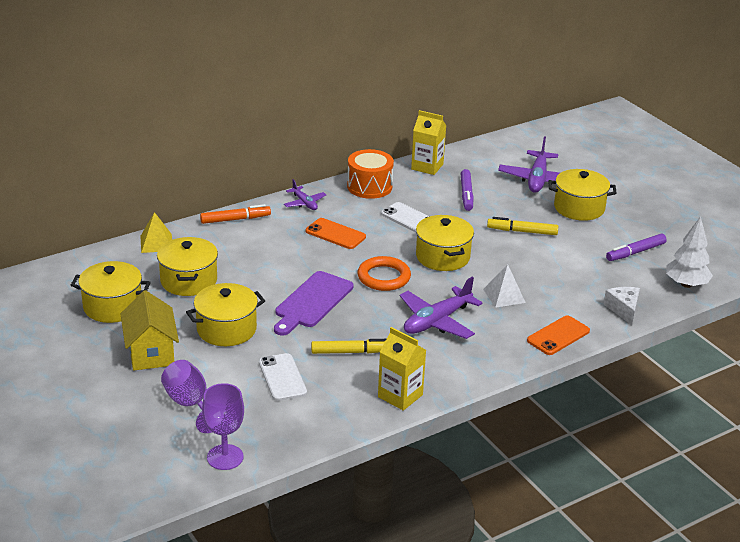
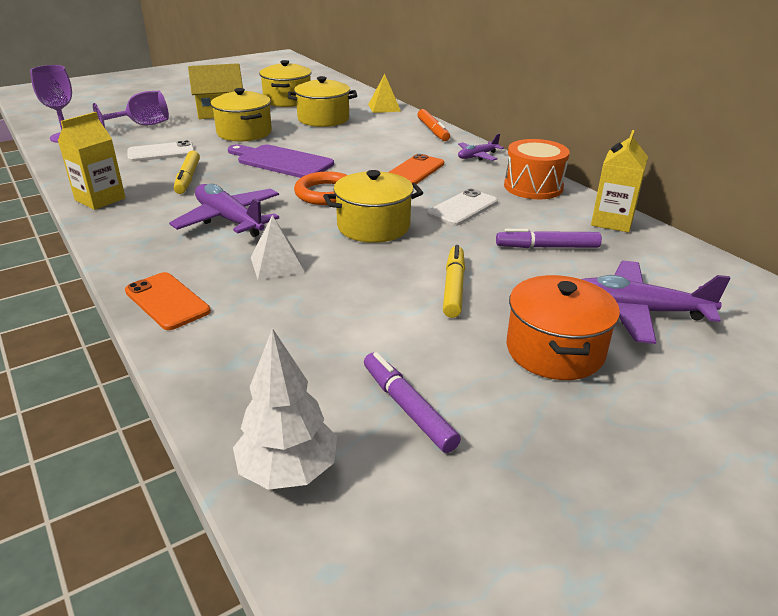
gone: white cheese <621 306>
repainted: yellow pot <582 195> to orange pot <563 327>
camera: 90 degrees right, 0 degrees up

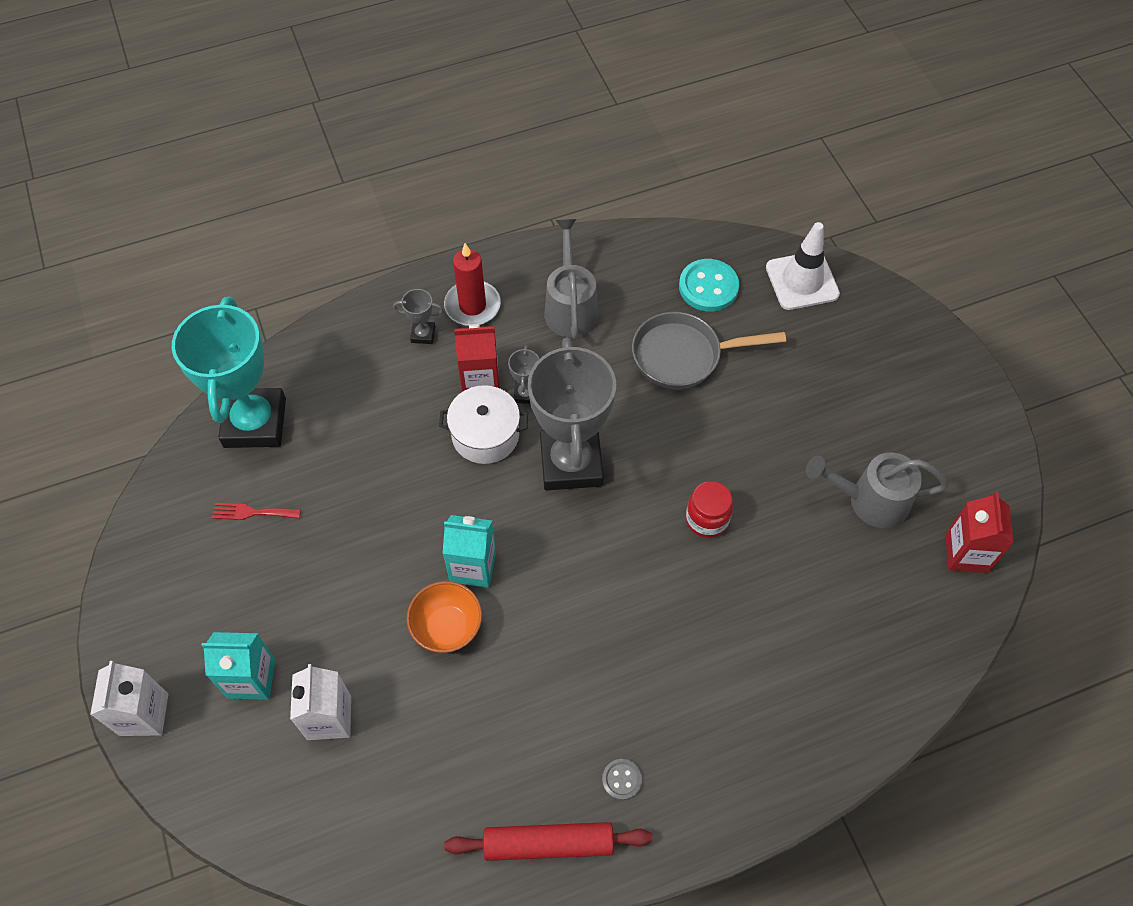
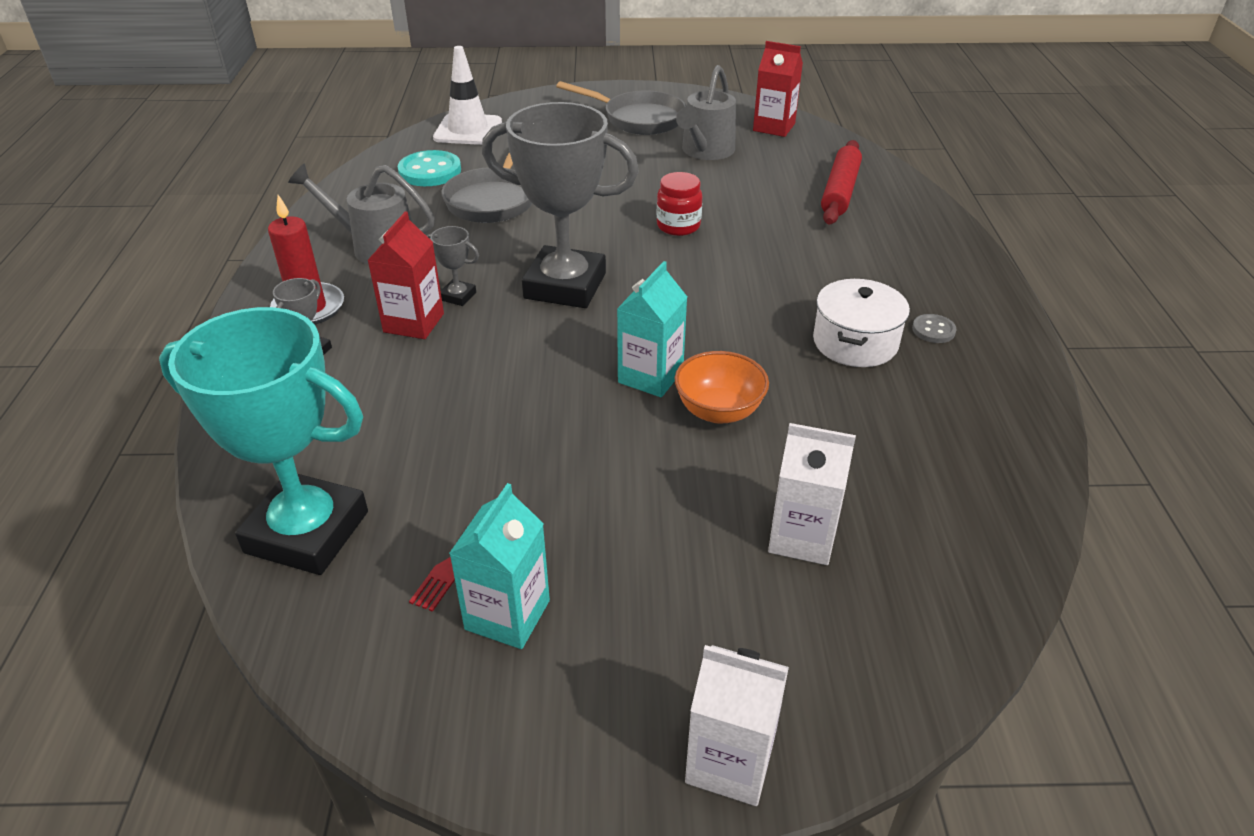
new: grey pan <621 108>
shifted: turquoise carton <238 666> to <499 566>; white pot <483 424> to <861 323>; red rolling pin <548 841> to <841 182>
camera: 70 degrees left, 20 degrees down

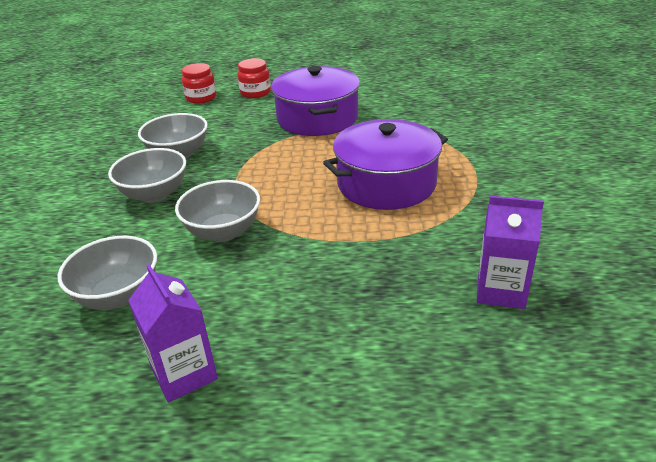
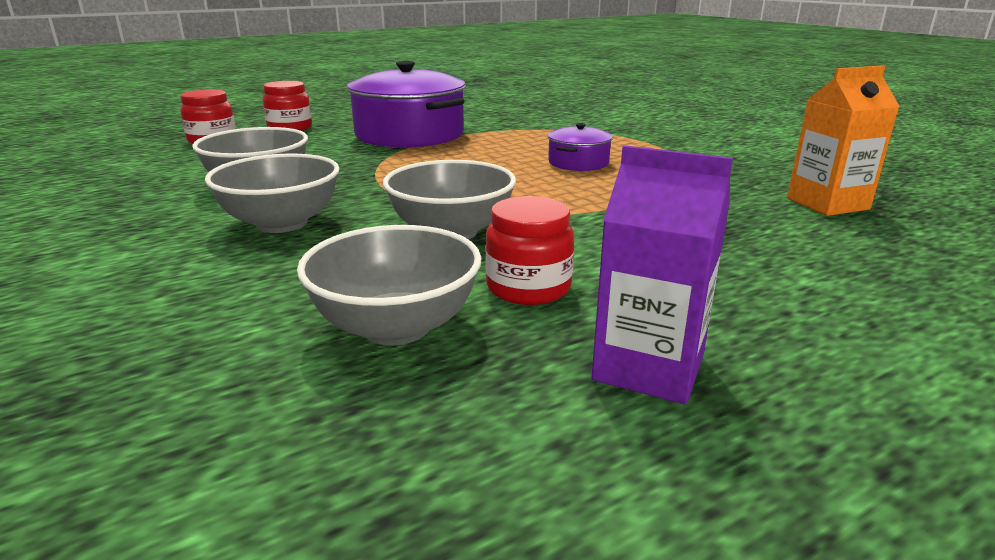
new: red jar <529 250>
repainted: purple carton <510 252> to orange carton <843 140>
scaled: purple pot <385 164> = <580 147> x0.48
camera: 35 degrees left, 10 degrees down

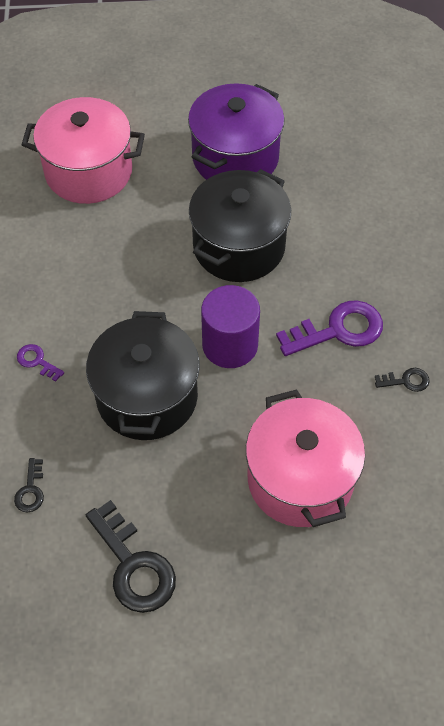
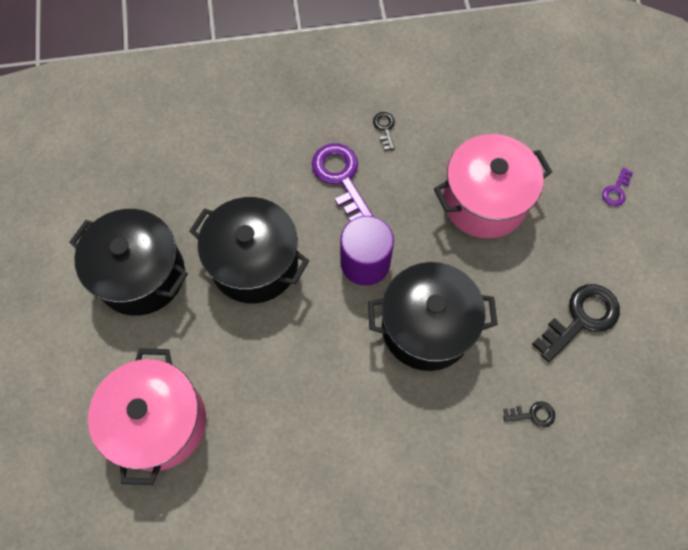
shifted: purple key <40 363> to <617 187>
repainted: purple pot <236 131> to black pot <128 262>
camera: 95 degrees left, 10 degrees up

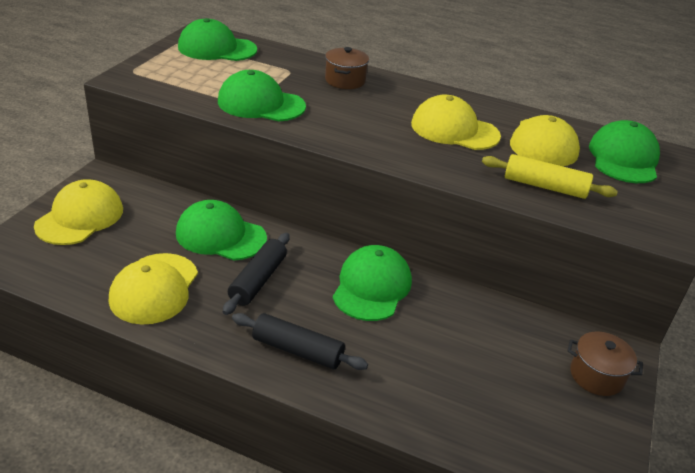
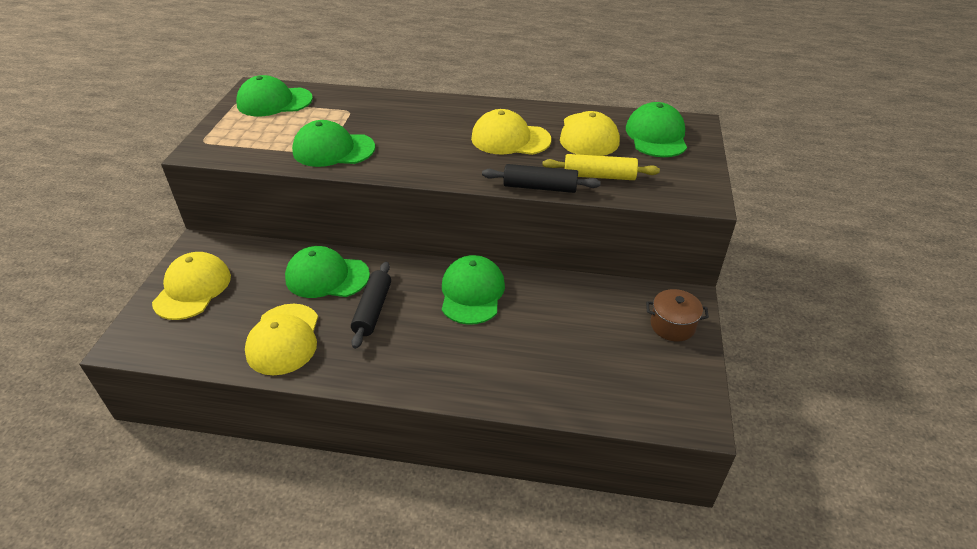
gone: brown pot <347 68>
shifted: black rolling pin <300 341> to <541 178>
camera: 10 degrees left, 5 degrees up

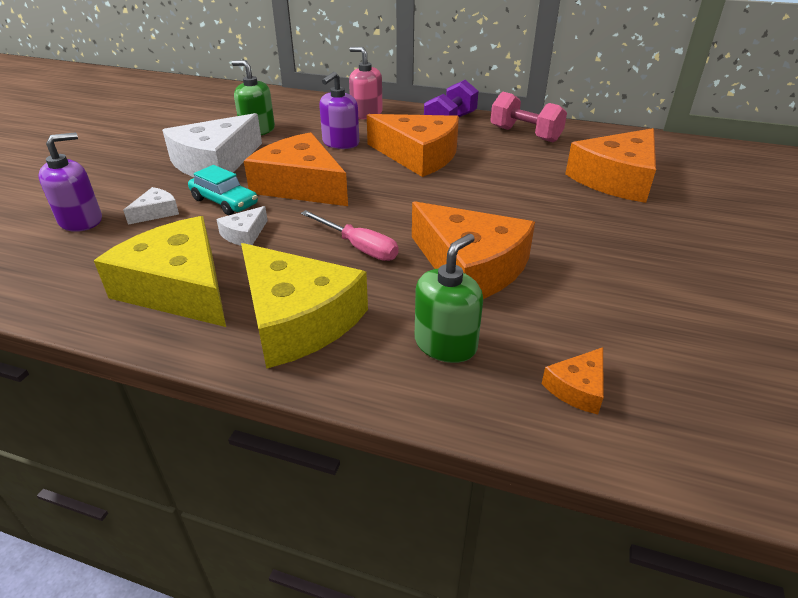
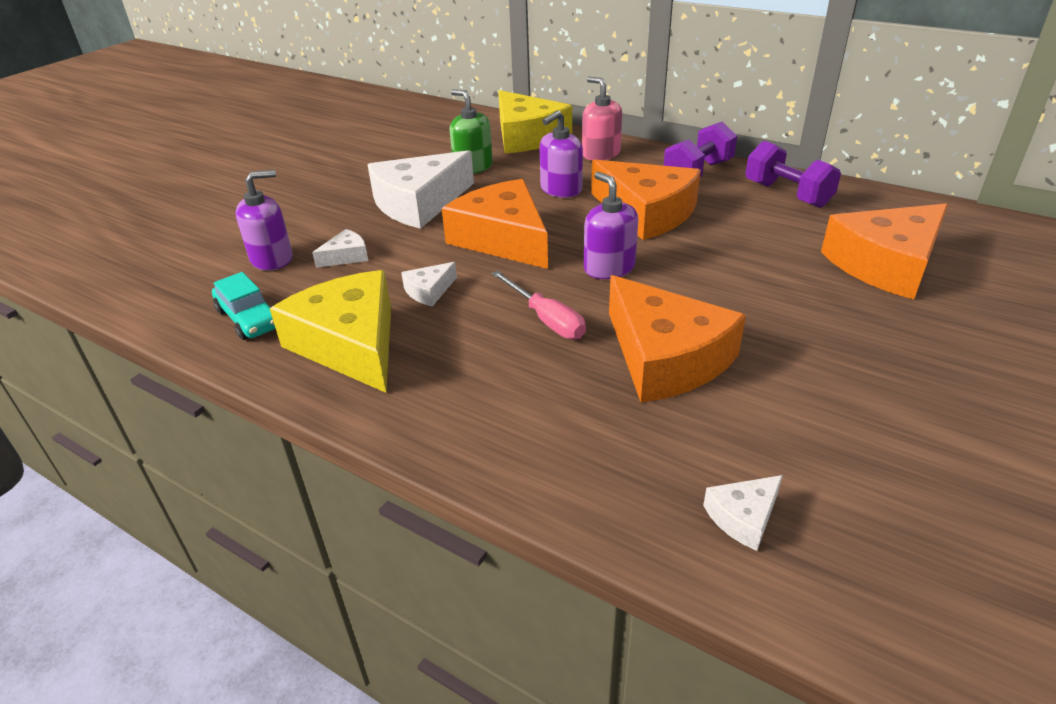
gone: green soap dispenser <449 298>
new: purple soap dispenser <611 225>
shifted: turquoise car <223 190> to <244 306>; yellow cheese <304 306> to <535 122>
repainted: pink dumbbell <528 117> to purple dumbbell <793 174>; orange cheese <573 380> to white cheese <743 513>
camera: 15 degrees right, 0 degrees up

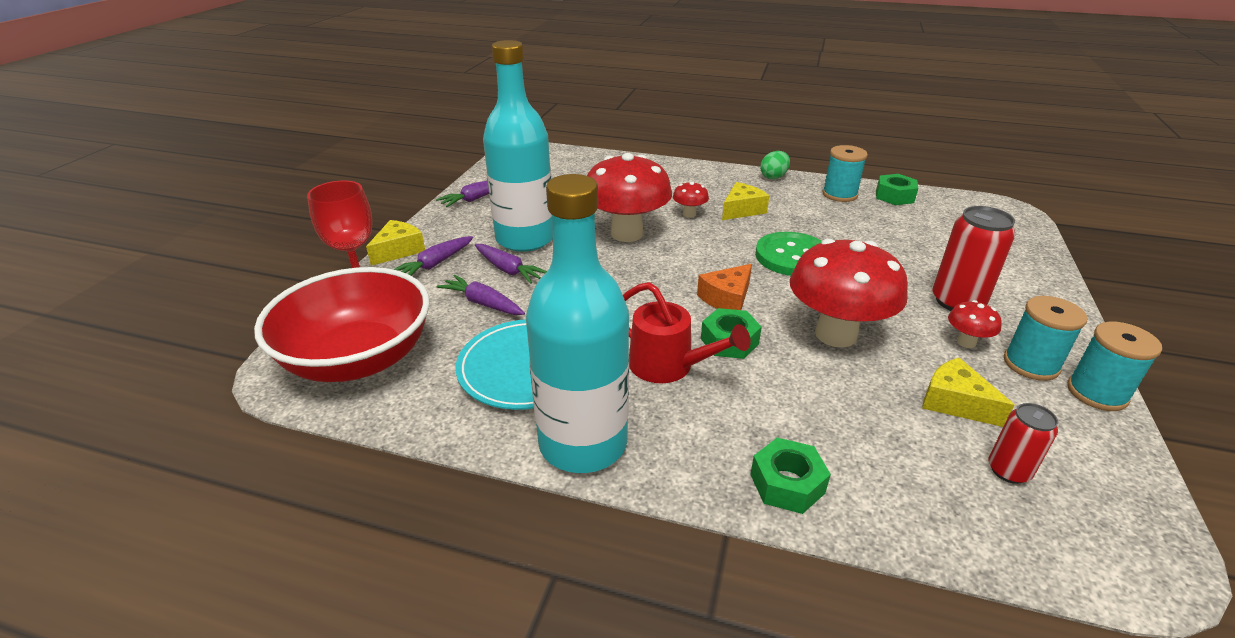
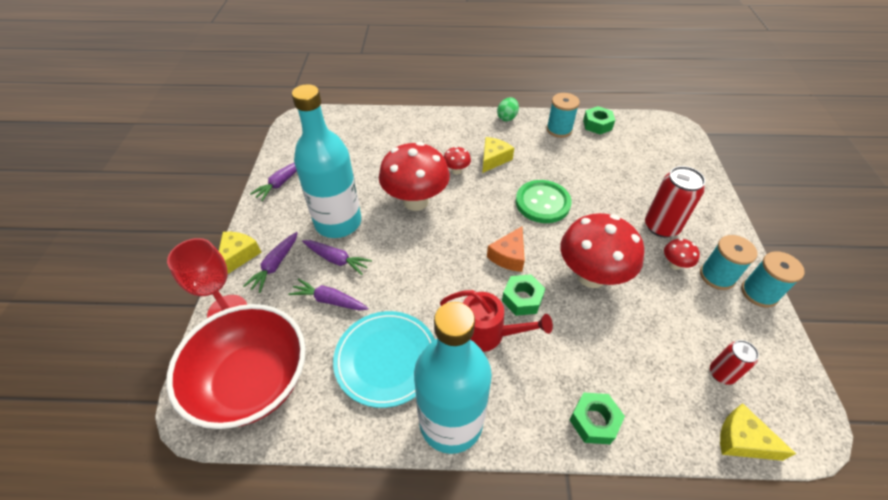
shifted: yellow cheese <968 392> to <758 432>
camera: 15 degrees left, 15 degrees up

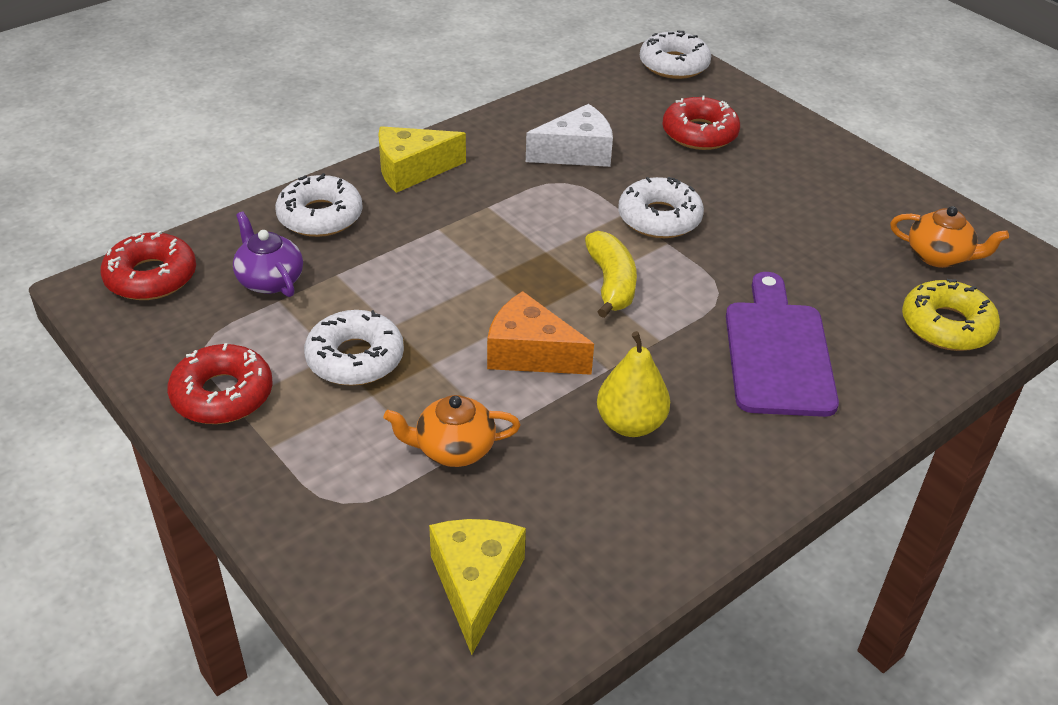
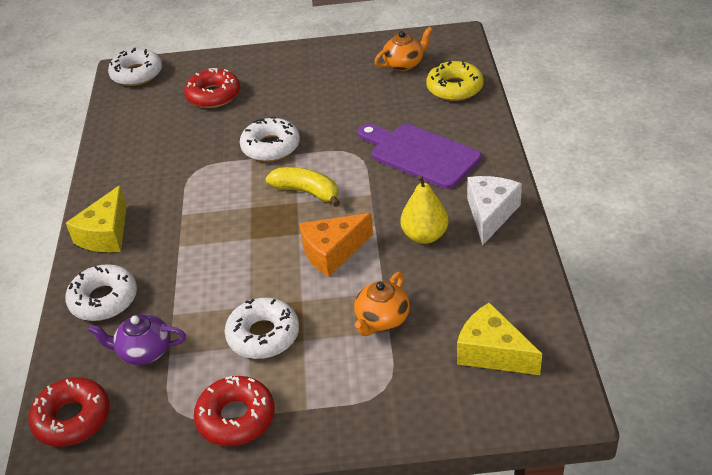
shifted: white cheese <569 135> to <494 210>
camera: 50 degrees left, 0 degrees up

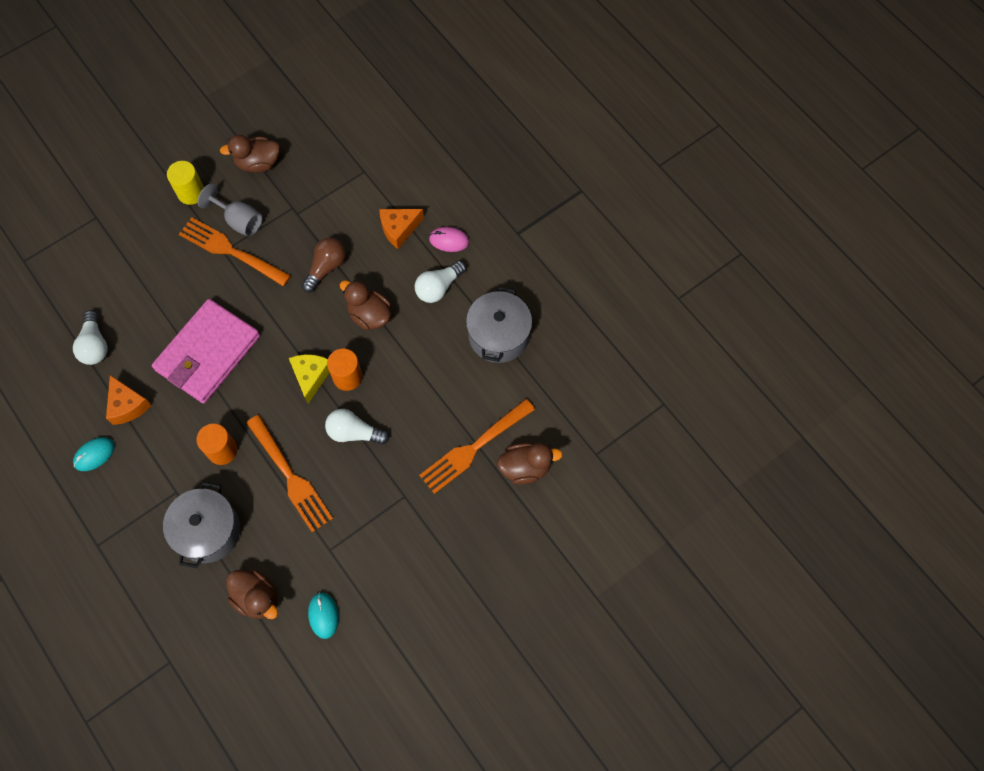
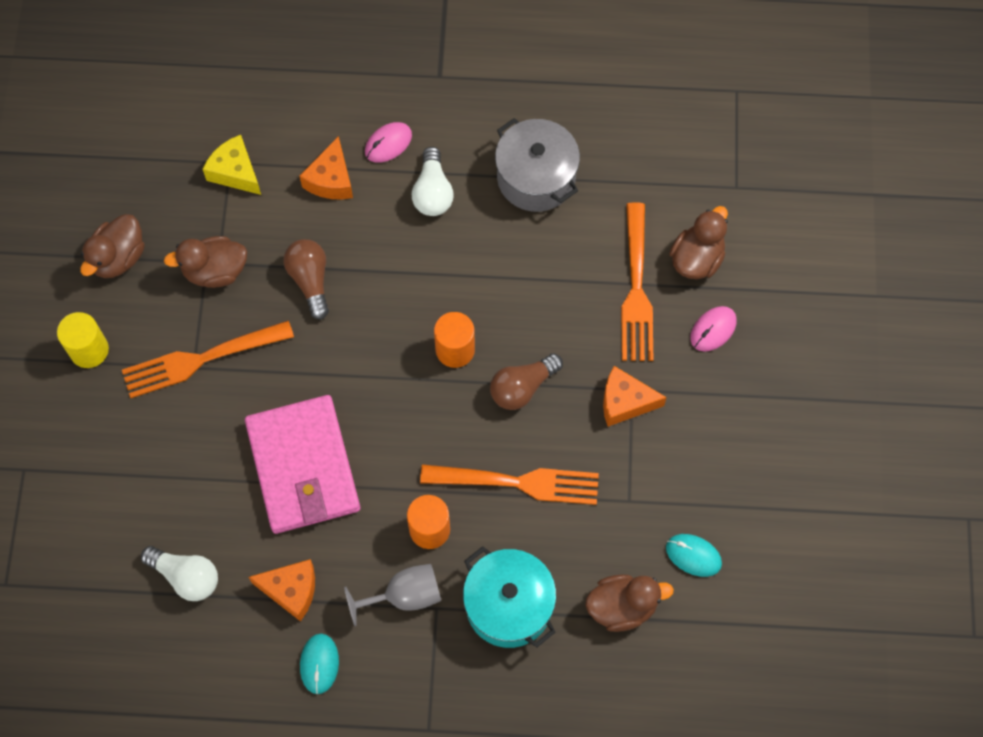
new: orange cheese <635 396>; pink mouse <713 329>
shifted: grey goblet <230 210> to <392 595>; yellow cheese <309 379> to <232 165>; brown duck <365 305> to <205 262>
repainted: grey pot <201 525> to turquoise pot <509 597>; white light bulb <357 427> to brown light bulb <526 381>
camera: 50 degrees left, 0 degrees up

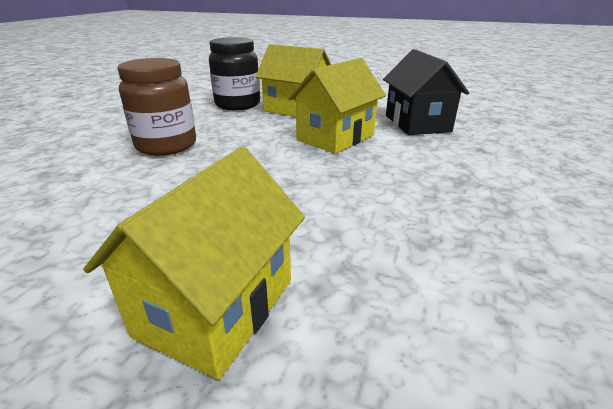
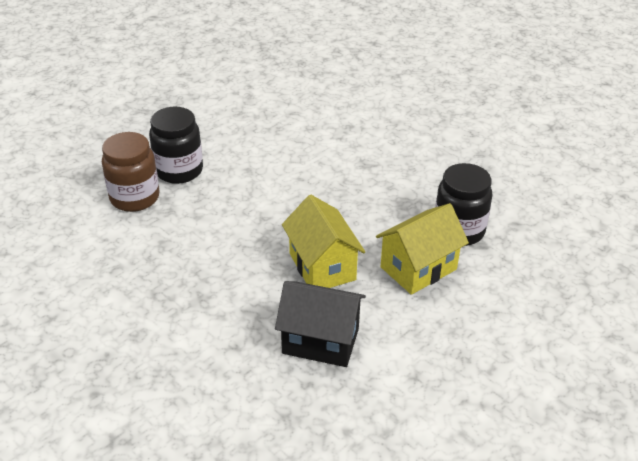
shifted: brown jar <156 107> to <131 172>
swapped: yellow house <194 263> to black jar <176 145>
camera: 115 degrees right, 10 degrees up

